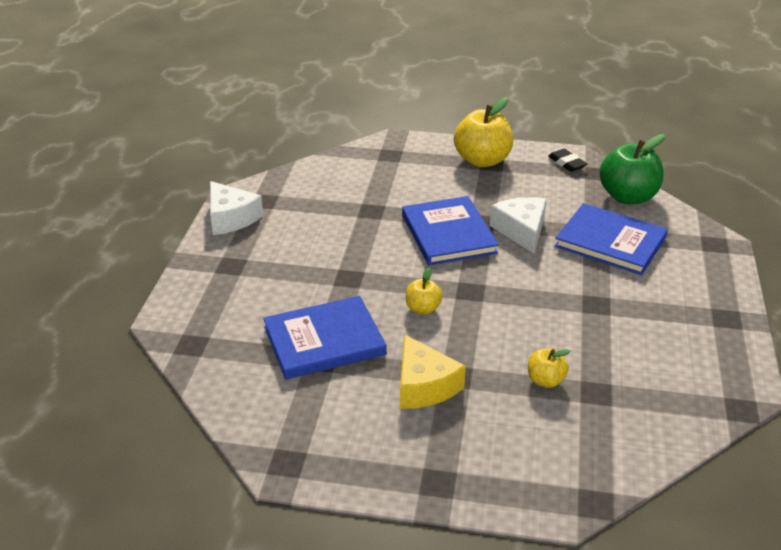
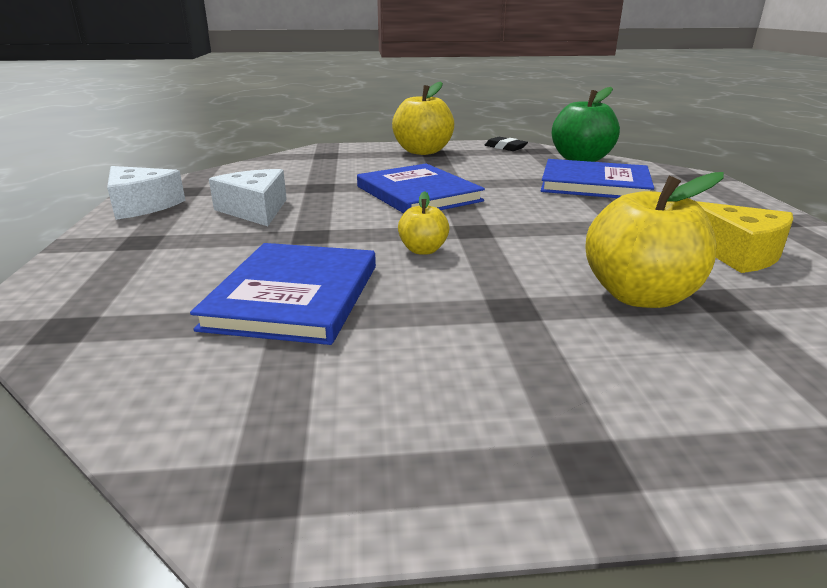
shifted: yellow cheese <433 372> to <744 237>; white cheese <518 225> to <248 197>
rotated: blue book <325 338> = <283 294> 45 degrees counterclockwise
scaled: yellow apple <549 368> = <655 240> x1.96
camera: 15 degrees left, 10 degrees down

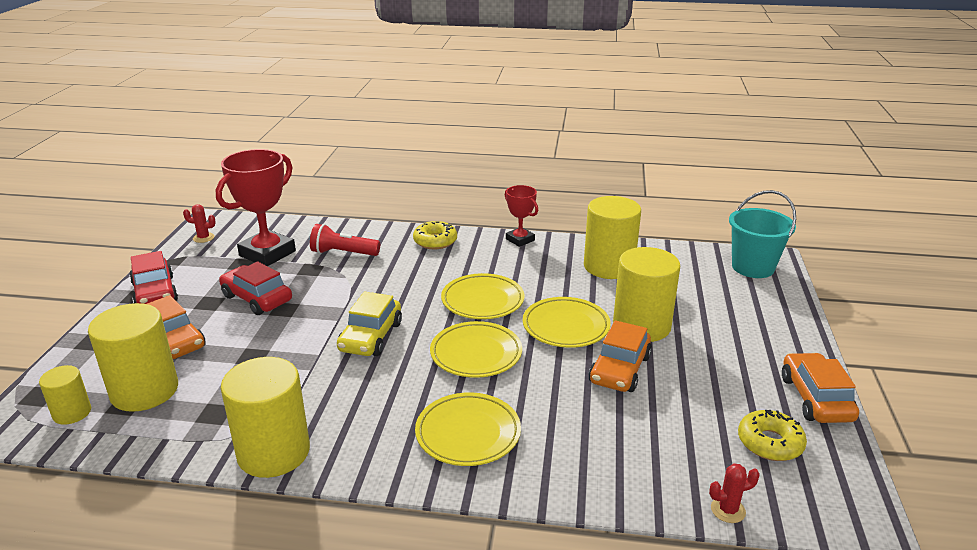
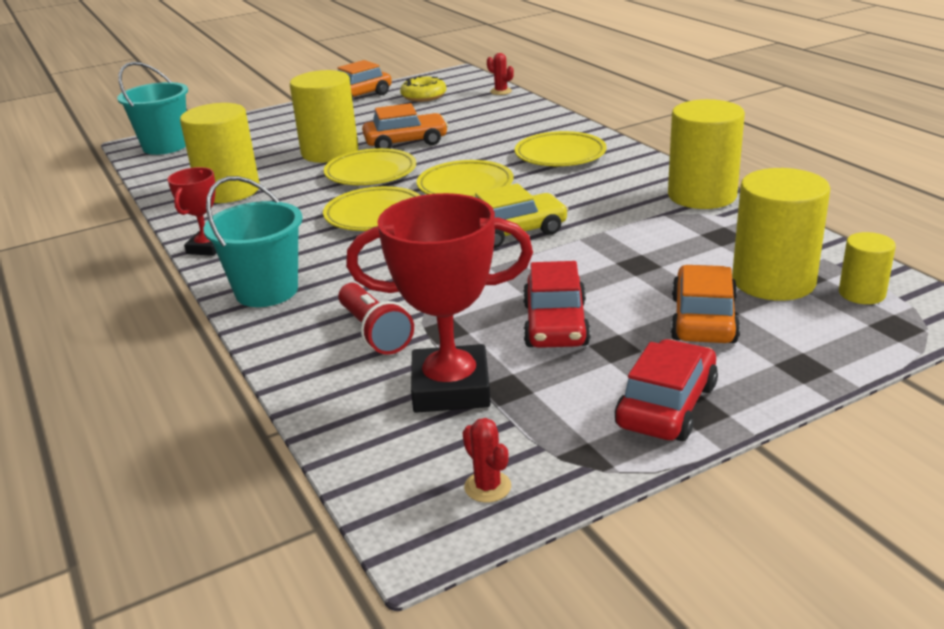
swapped: yellow donut <435 235> to turquoise bucket <252 241>
camera: 125 degrees left, 0 degrees up

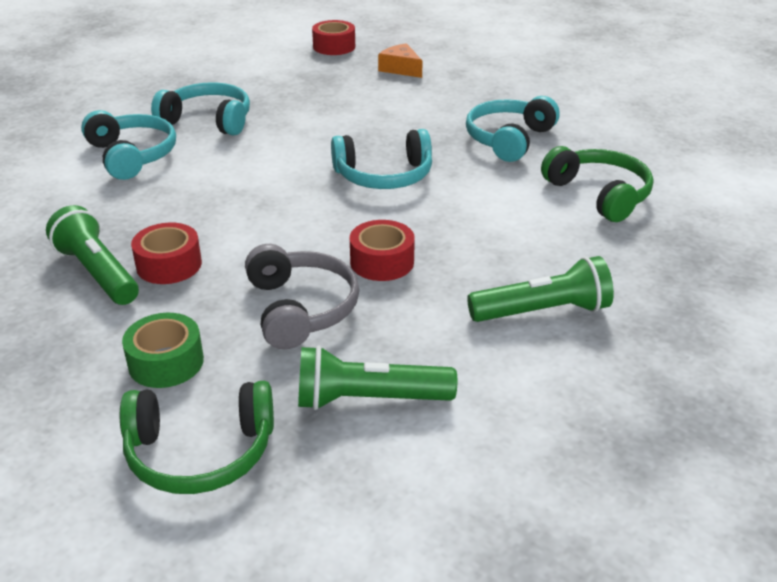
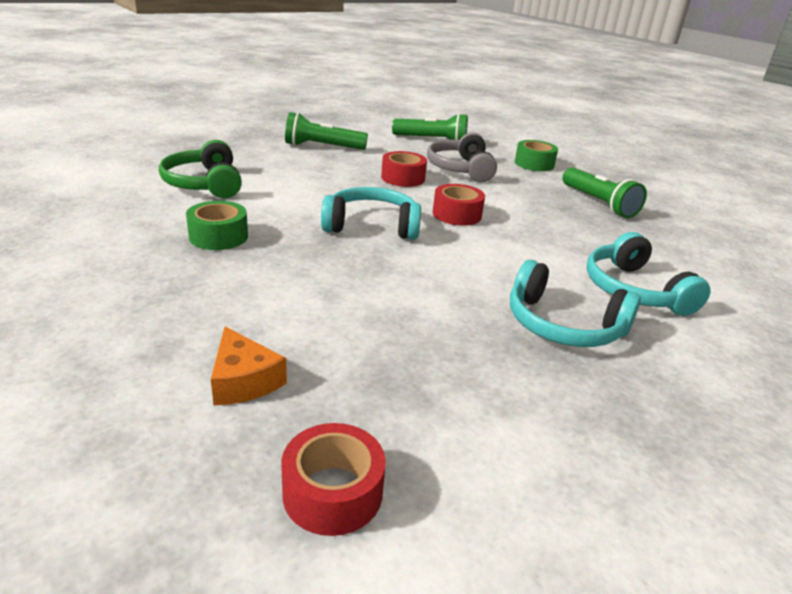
gone: green headphones <197 437>
shifted: red tape <166 253> to <459 205>
swapped: turquoise headphones <513 129> to green tape <217 225>
camera: 170 degrees left, 5 degrees down

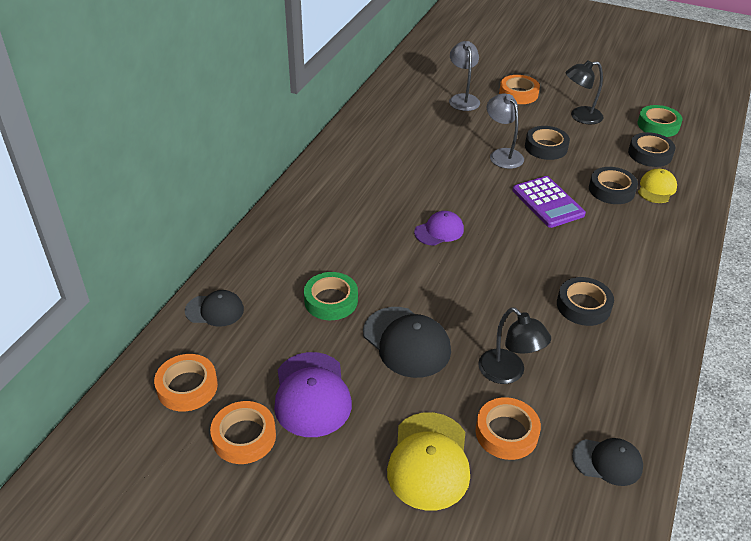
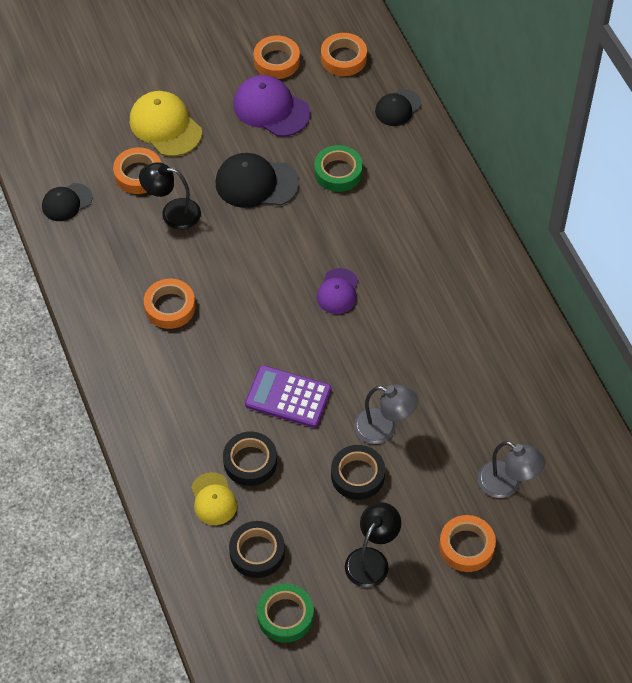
repainted: black tape <585 301> to orange tape <169 304>
camera: 135 degrees right, 15 degrees up

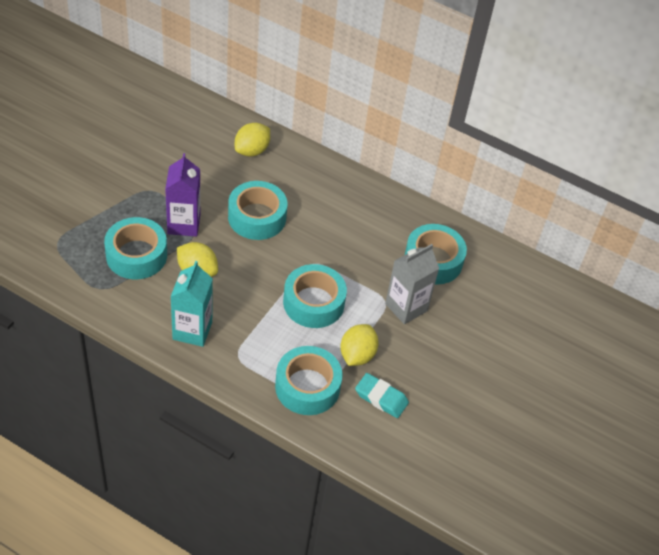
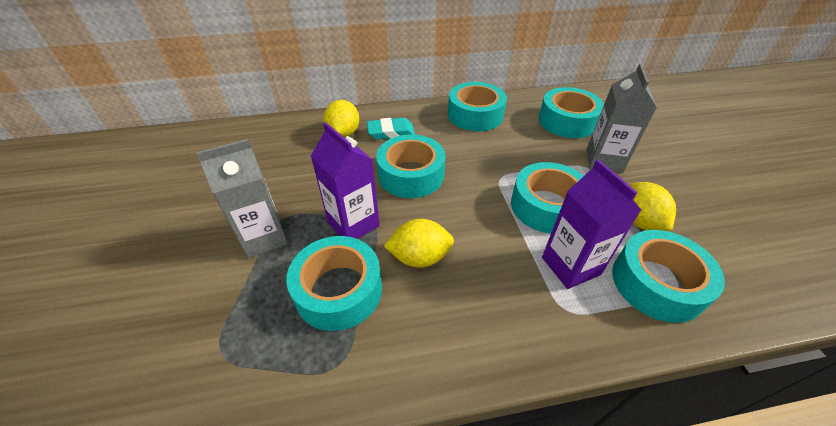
gone: turquoise carton <191 304>
new: grey carton <242 198>; turquoise tape <477 106>; purple carton <591 224>
shifted: turquoise eraser <382 395> to <391 129>
camera: 35 degrees left, 5 degrees down

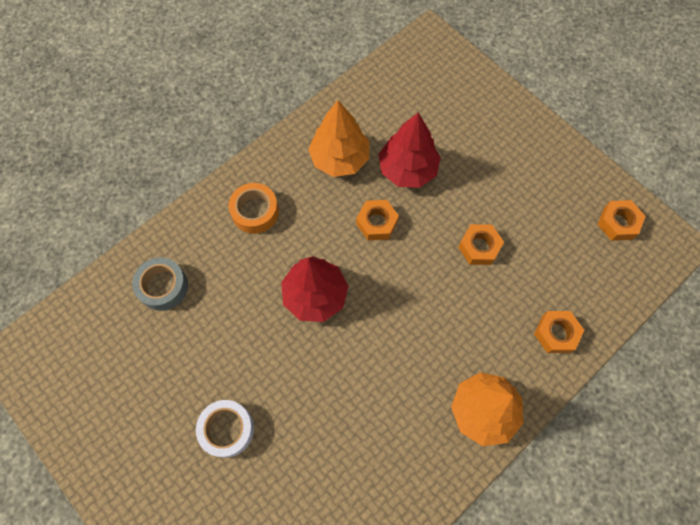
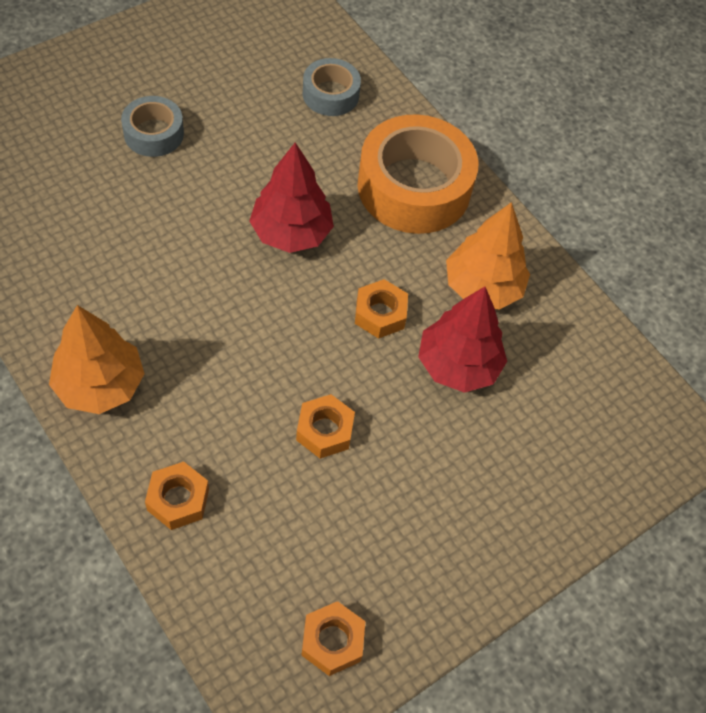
repainted: white tape <225 429> to grey tape <152 126>
scaled: orange tape <254 208> = <417 174> x1.91
camera: 90 degrees right, 10 degrees down

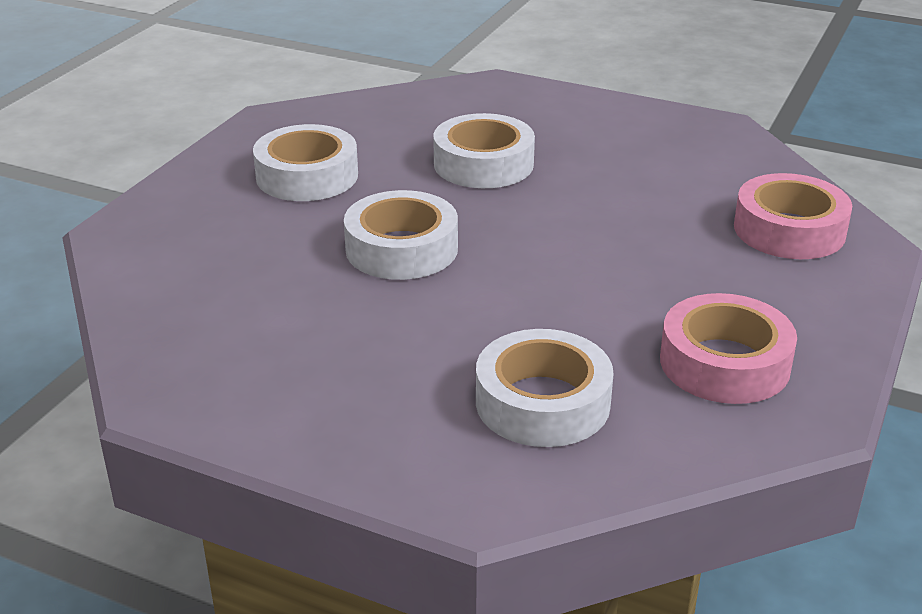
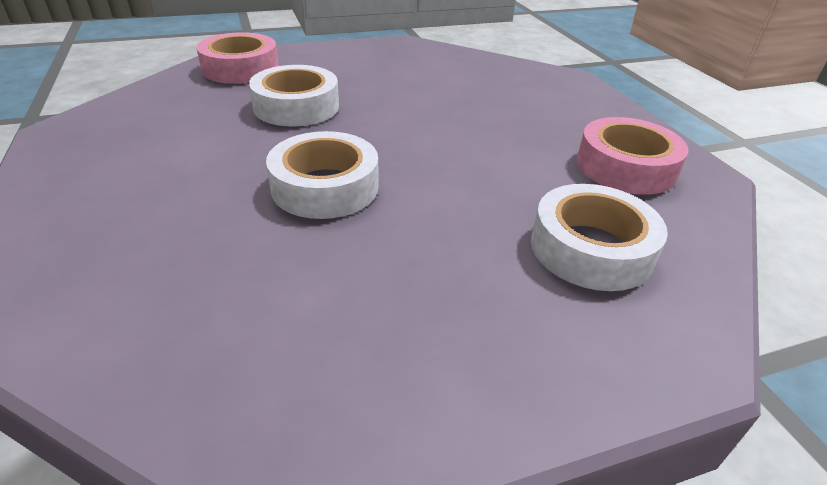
gone: white tape <305 162>
shifted: pink tape <793 216> to <238 58>
camera: 45 degrees left, 5 degrees up

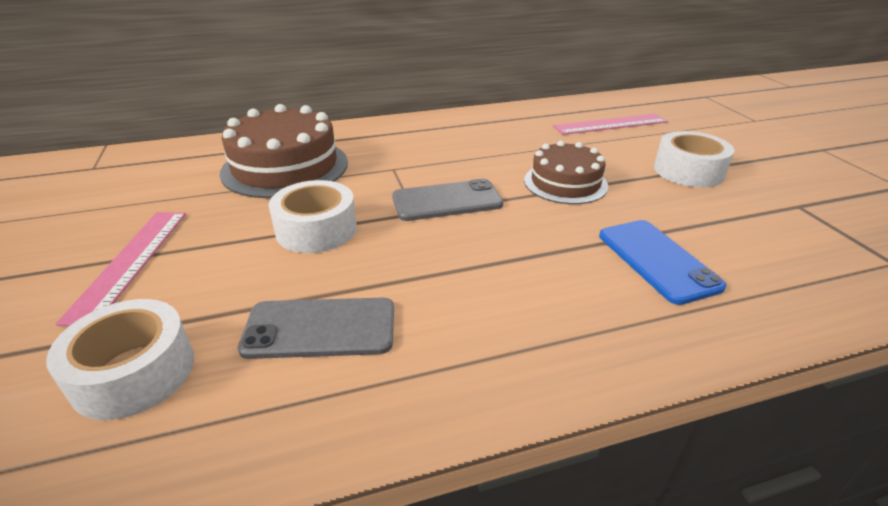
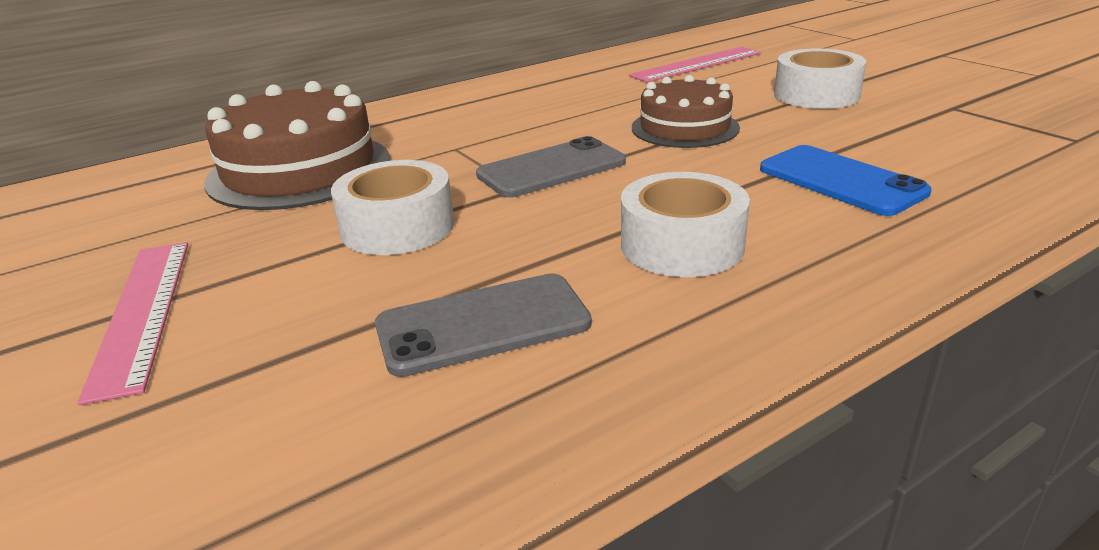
shifted: white tape <120 359> to <685 224>
camera: 15 degrees left, 5 degrees down

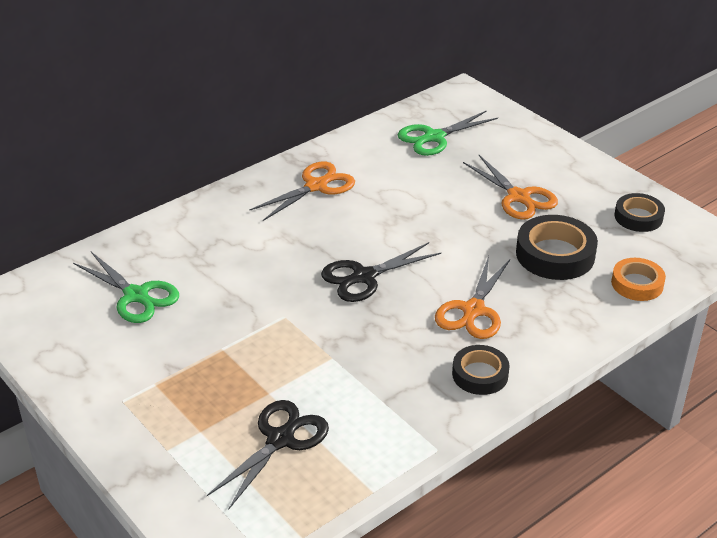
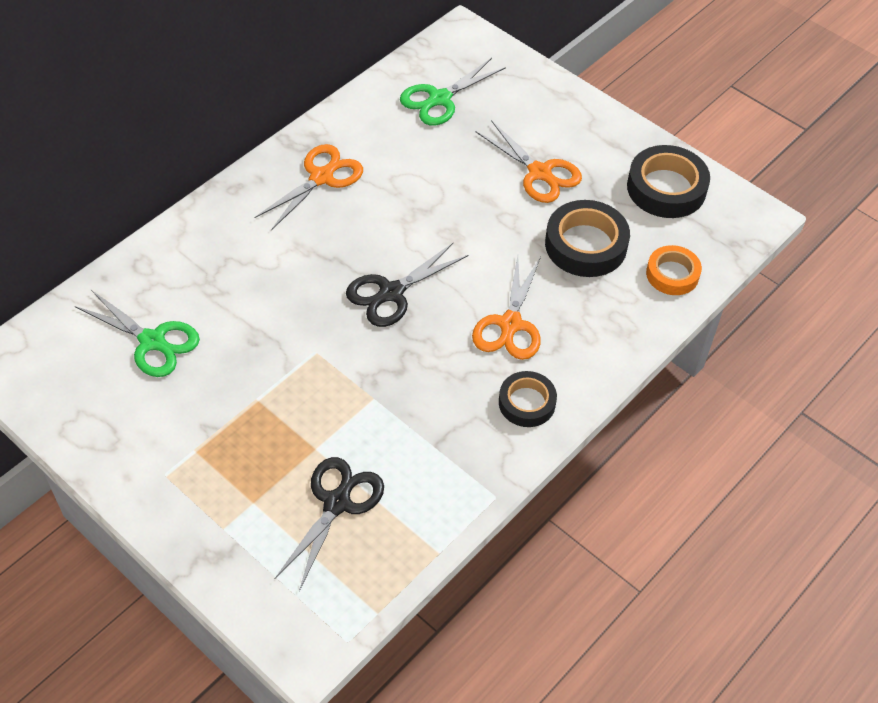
scaled: black tape <640 212> = <668 181> x1.58
camera: 10 degrees left, 15 degrees up

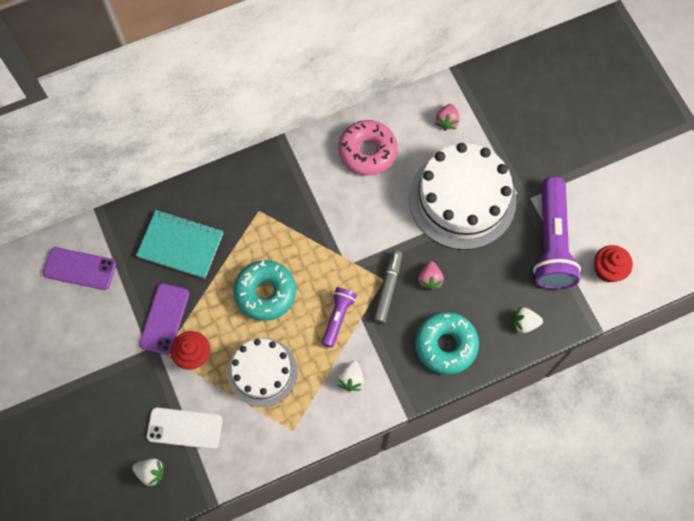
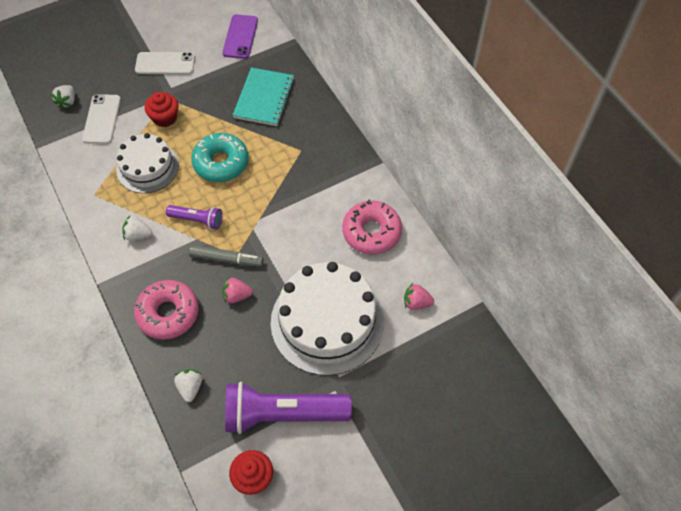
gone: purple phone <164 319>
new: white phone <165 63>
repainted: turquoise donut <447 343> to pink donut <166 310>
camera: 85 degrees right, 10 degrees down

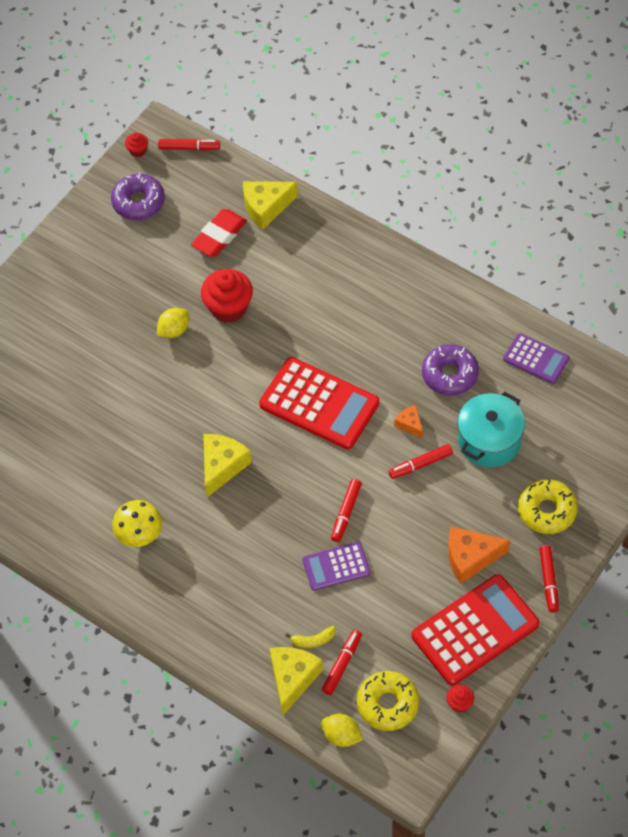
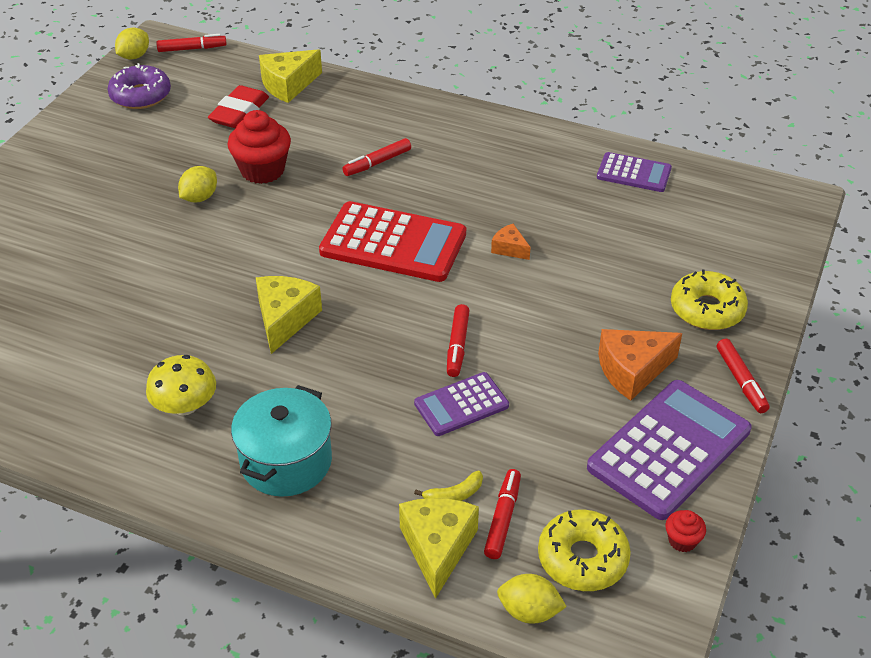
gone: purple donut <450 369>
shifted: red marker <420 461> to <376 157>; turquoise pot <491 429> to <281 441>
swapped: red cupcake <136 144> to yellow lemon <132 43>
repainted: red calculator <475 629> to purple calculator <669 450>
camera: 15 degrees left, 15 degrees down

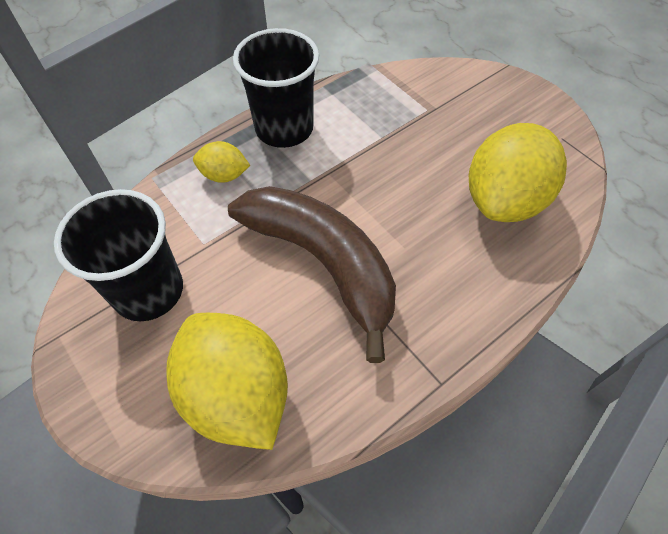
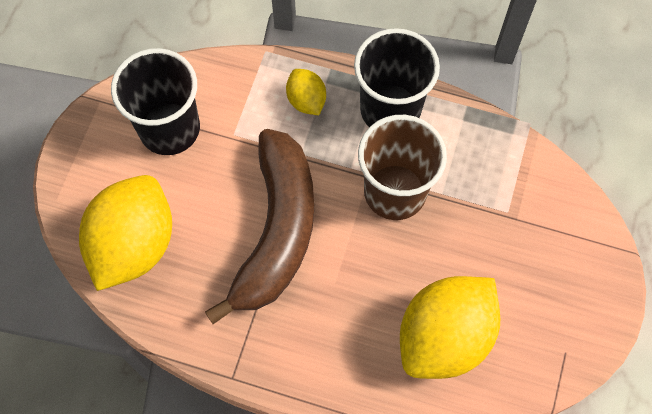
new: brown cup <402 167>
rotated: yellow lemon <518 172> = <450 327> 45 degrees counterclockwise
camera: 55 degrees right, 10 degrees up

